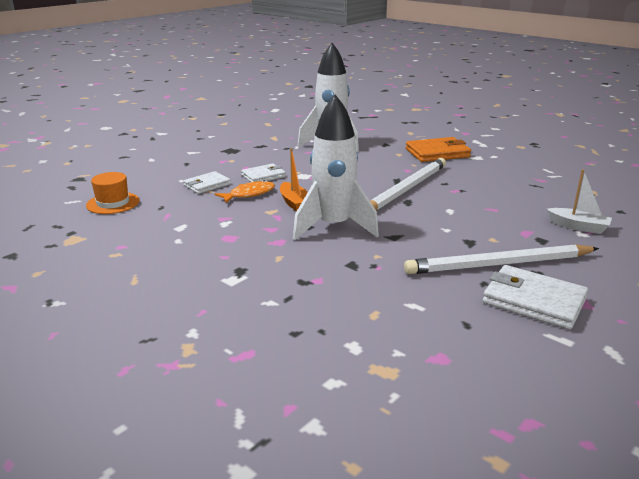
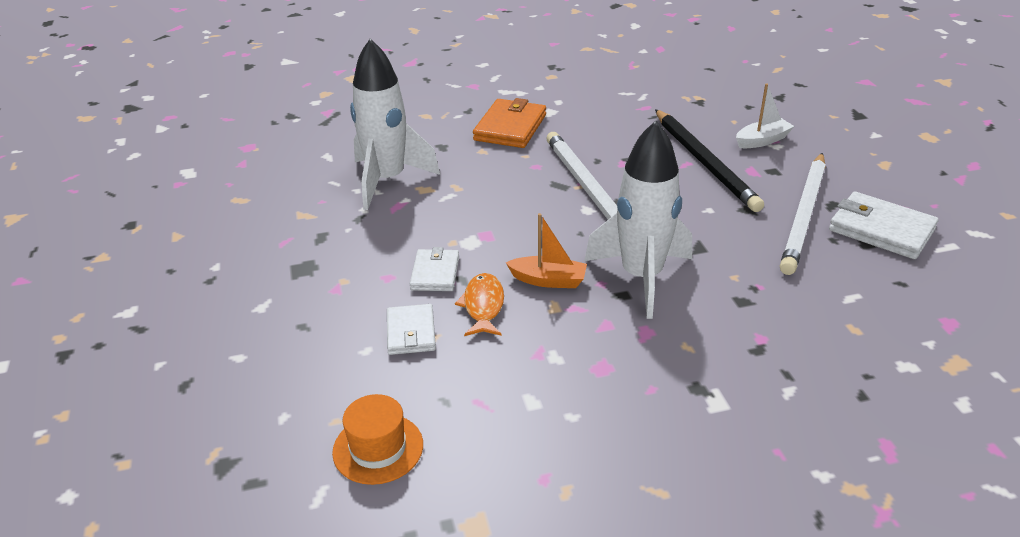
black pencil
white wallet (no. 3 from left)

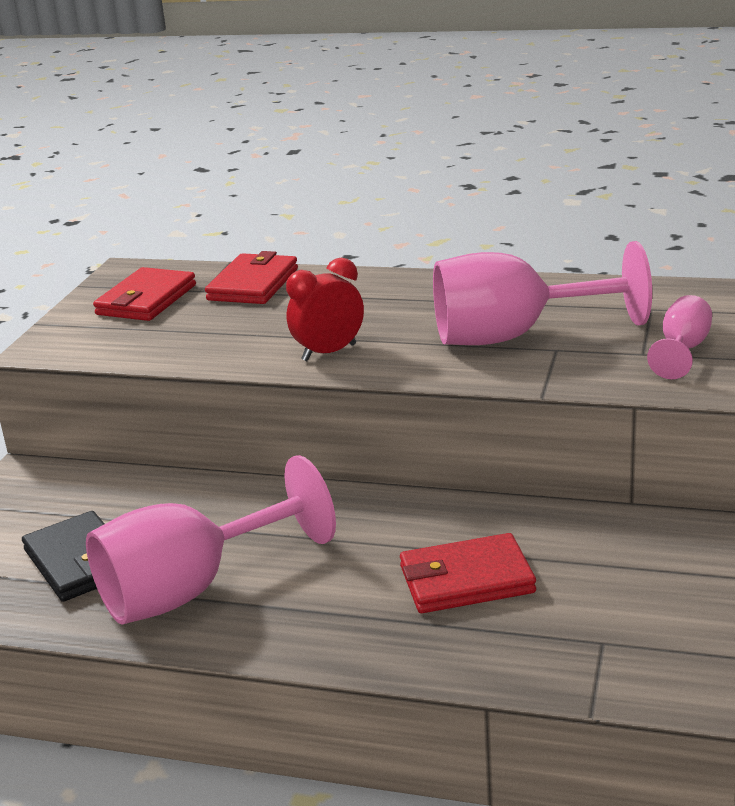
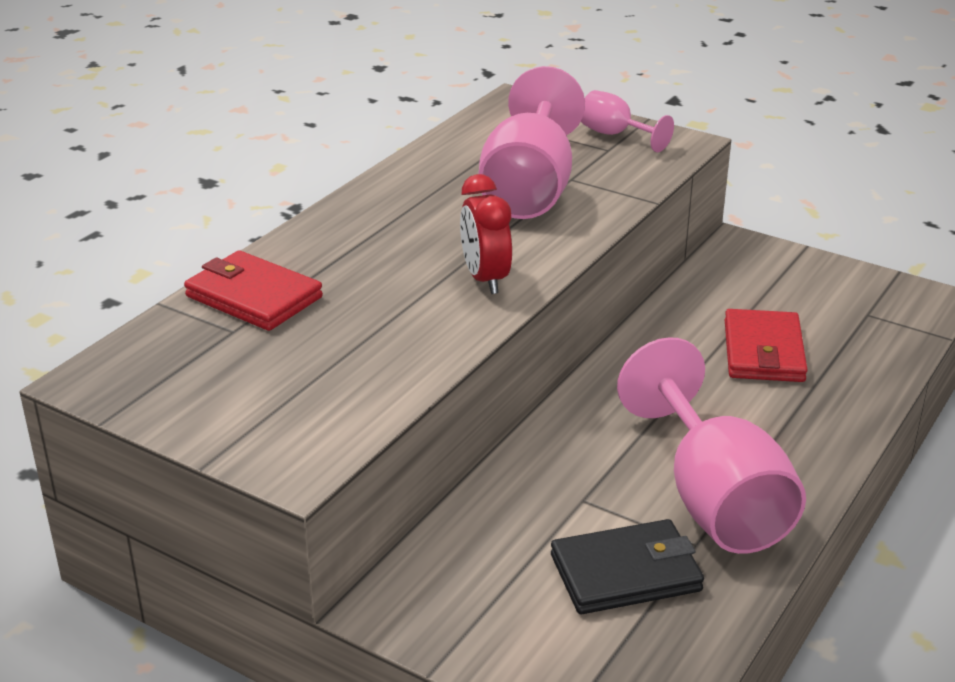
red wallet (no. 1 from left in the first image)

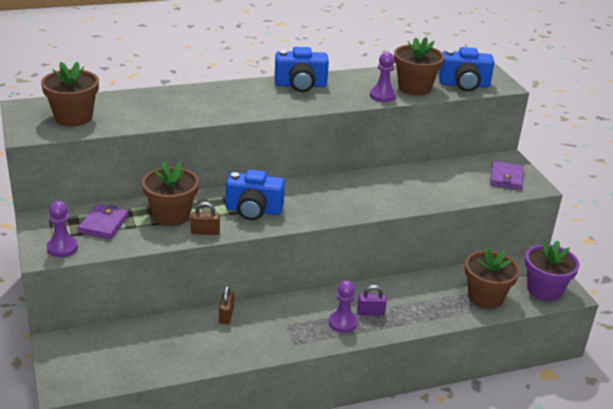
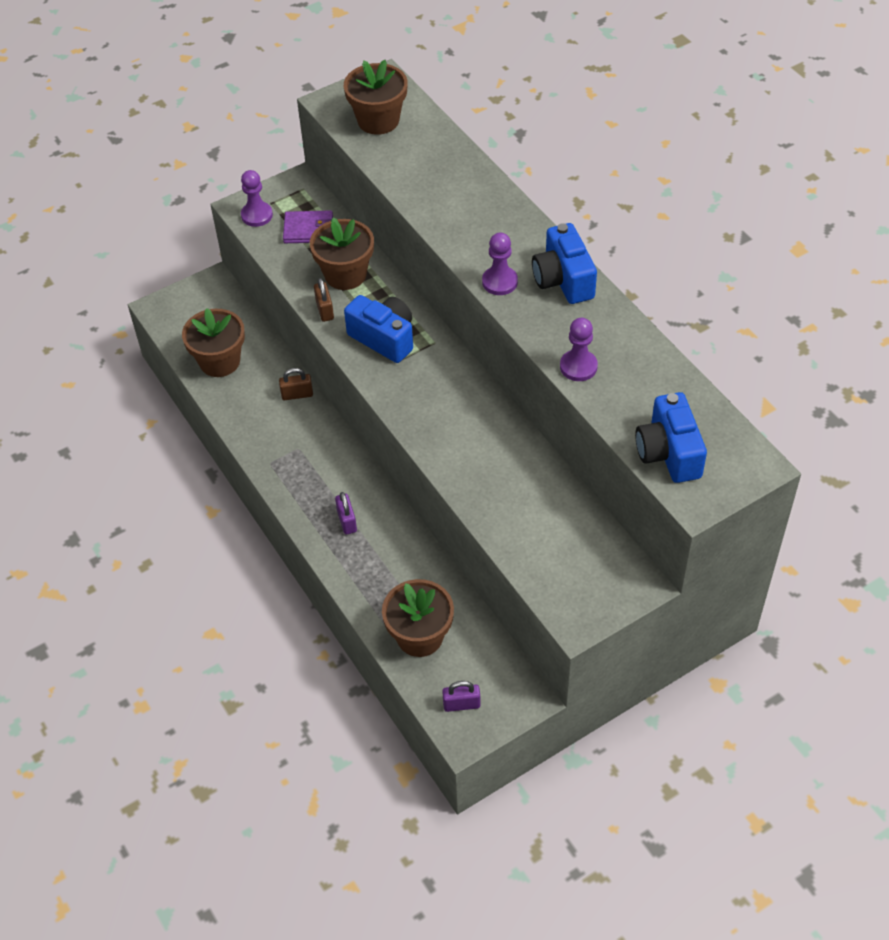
purple wallet (no. 2 from left in the first image)
purple pawn (no. 2 from left)
brown flower pot (no. 1 from left)
purple padlock (no. 2 from left)
blue camera (no. 1 from left)

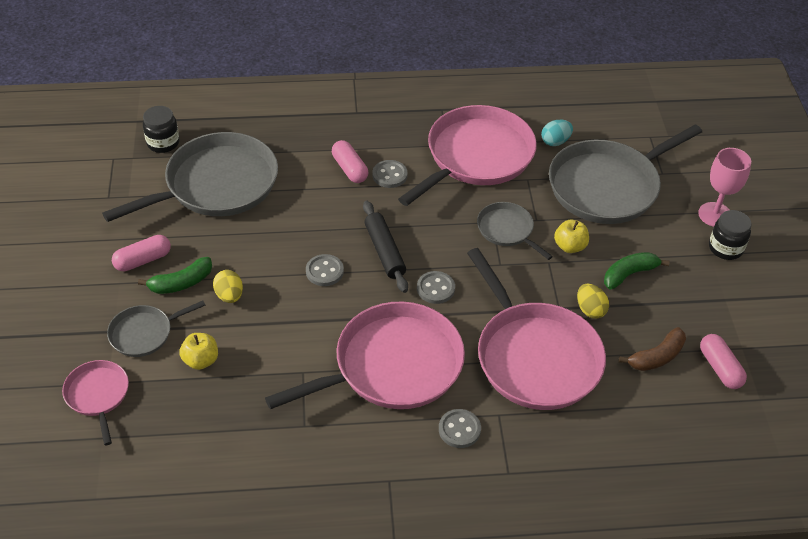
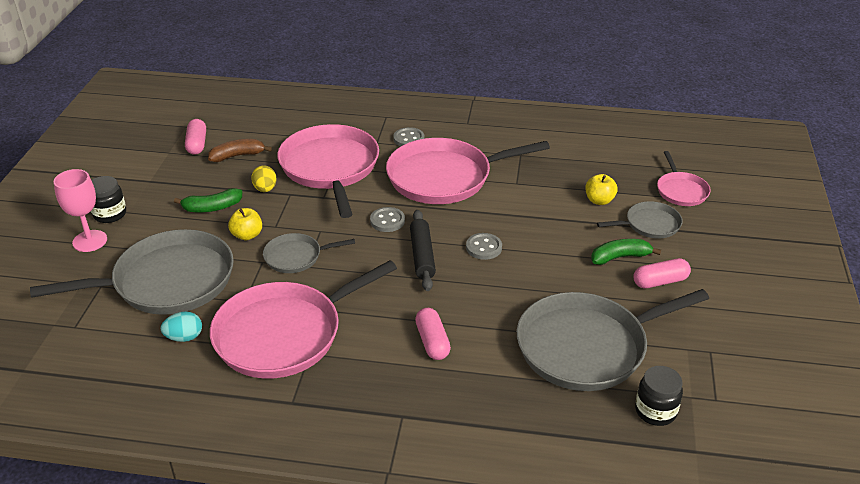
yellow egg (no. 1 from left in the first image)
grey button (no. 2 from left in the first image)
grey pan (no. 2 from left)

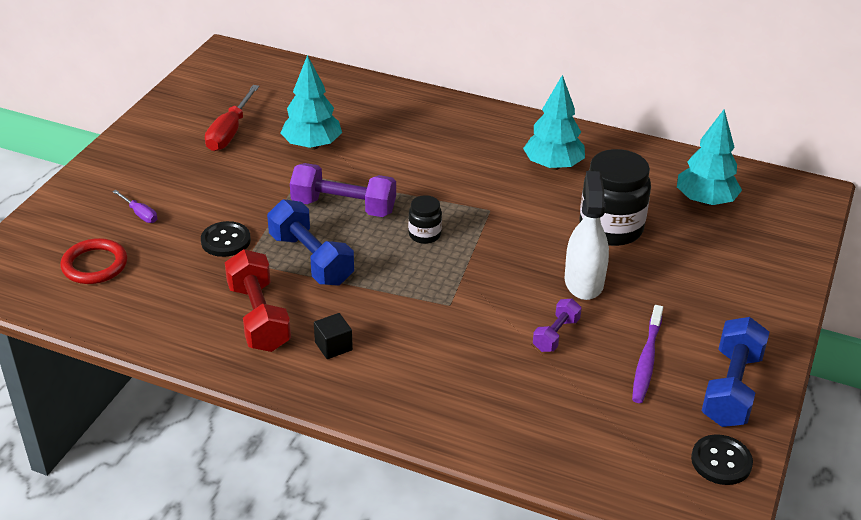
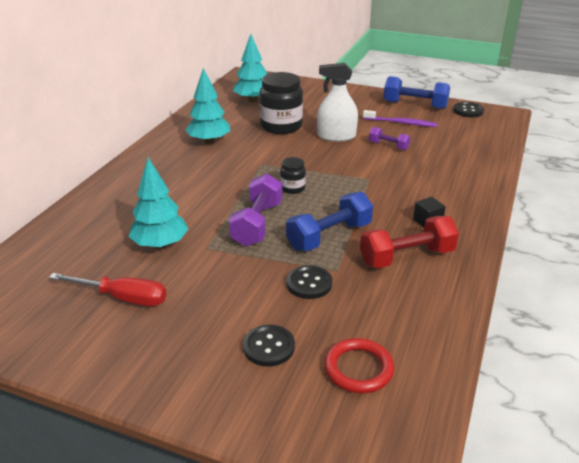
black button (no. 1 from left)

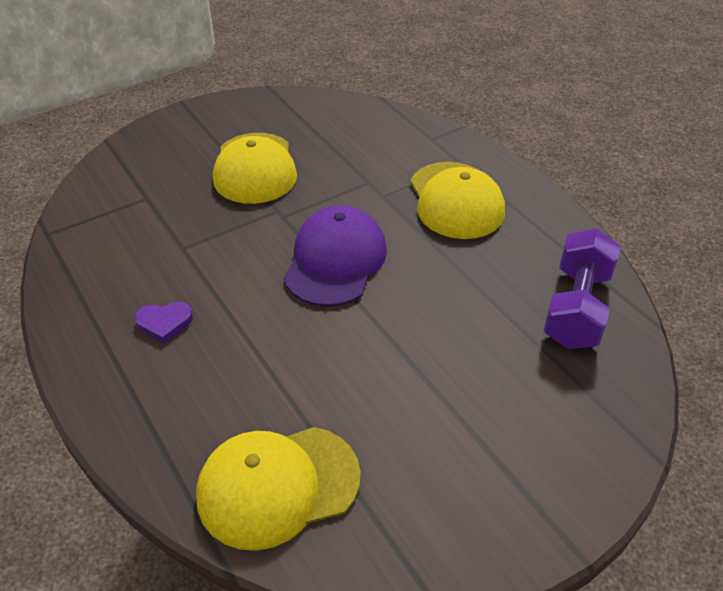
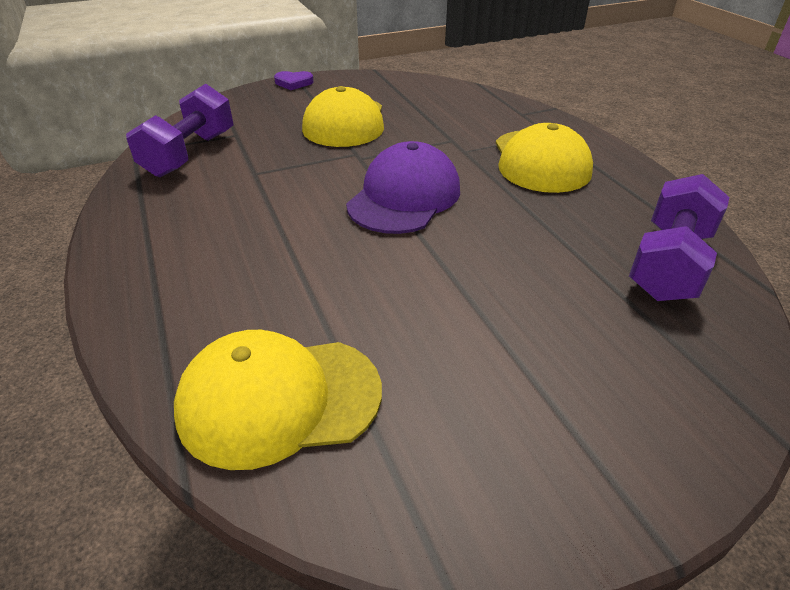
purple dumbbell (no. 1 from left)
purple heart

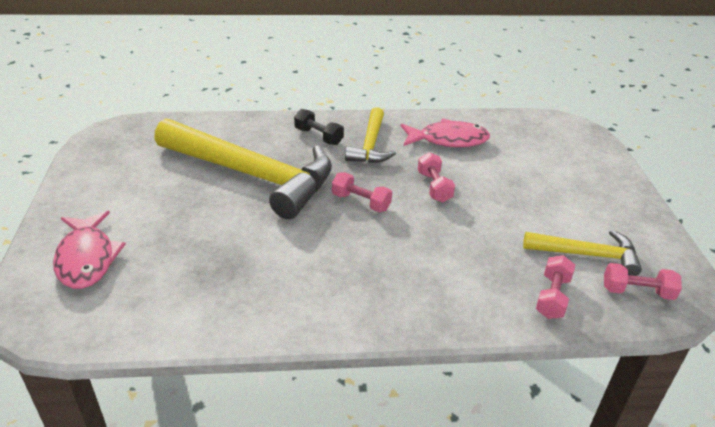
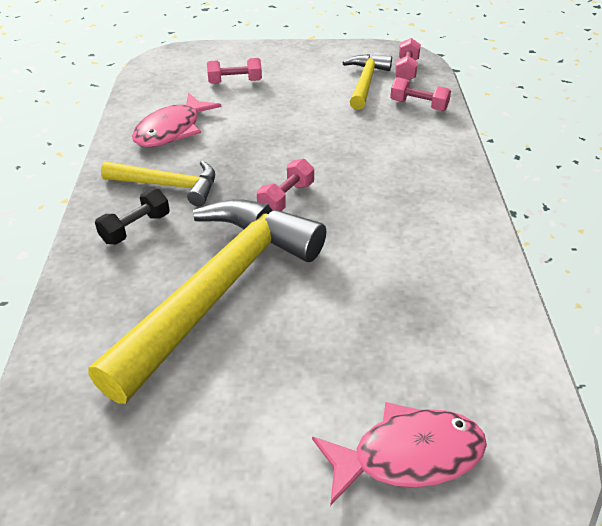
pink dumbbell (no. 1 from left)
pink fish (no. 1 from left)

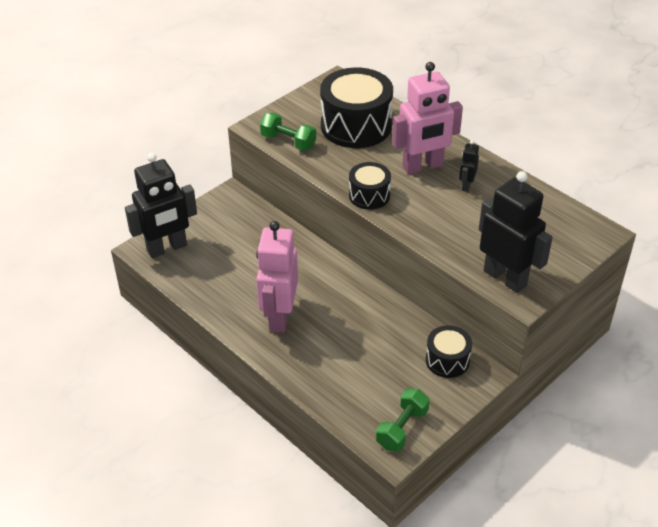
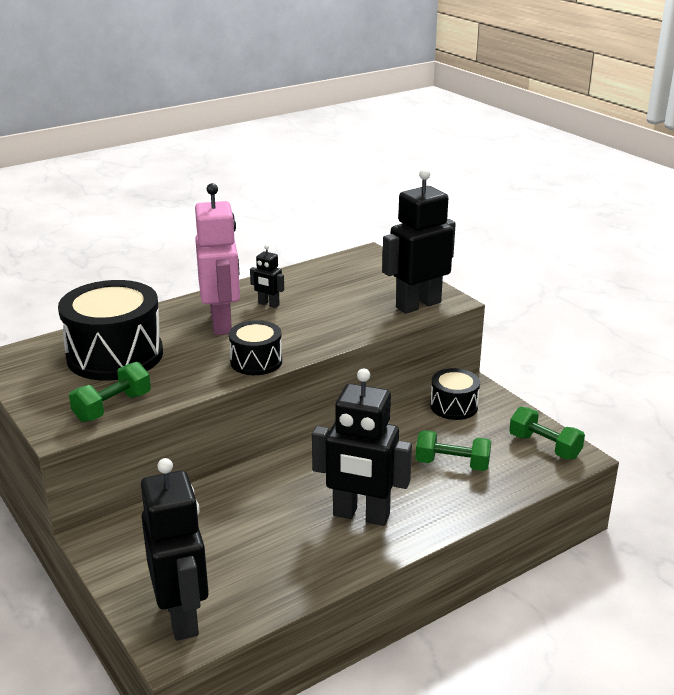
green dumbbell (no. 2 from left)
black robot (no. 3 from left)

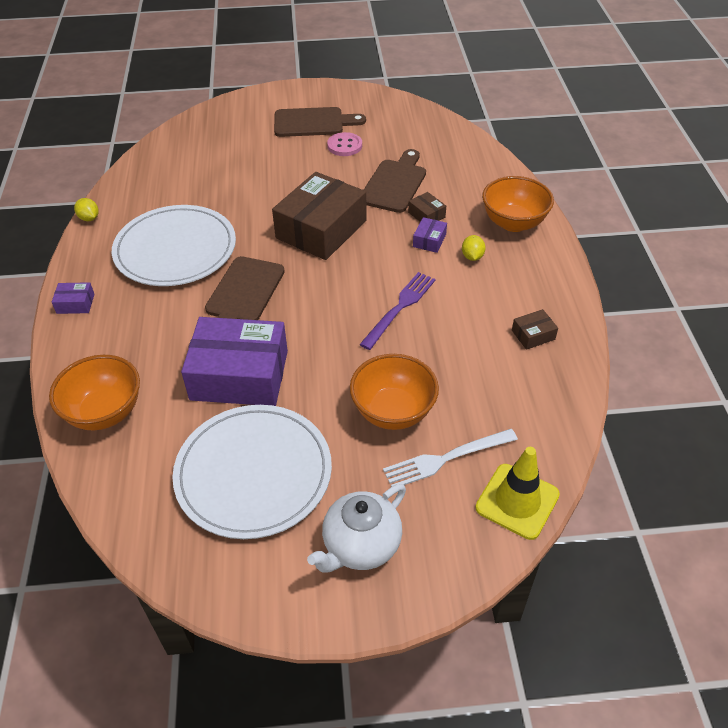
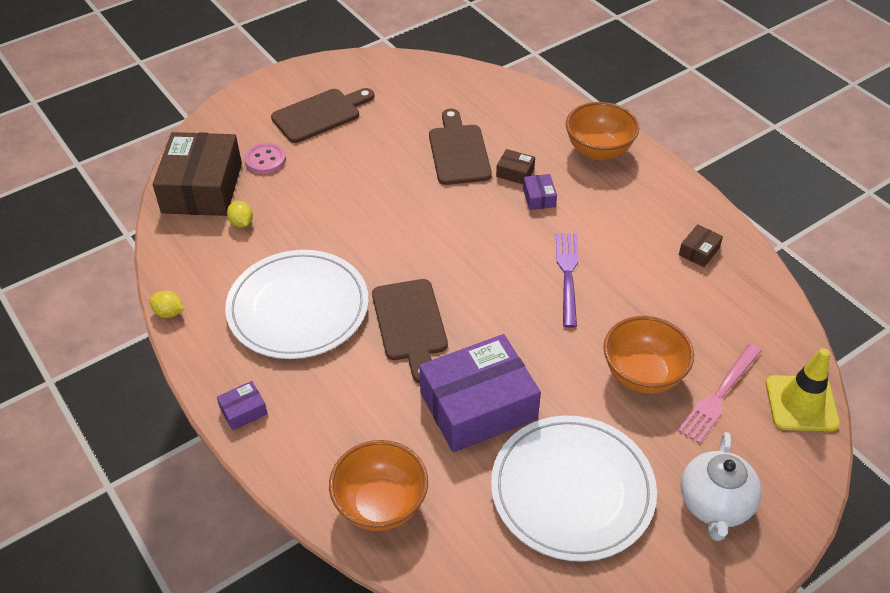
brown box (no. 1 from left)
pink button
yellow lemon (no. 2 from left)
pink fork

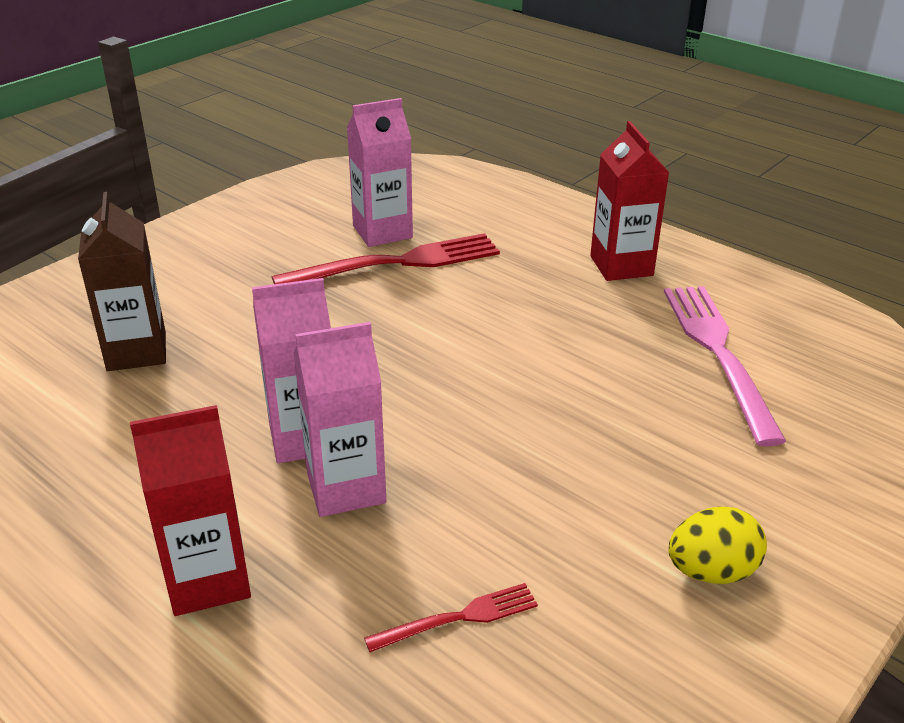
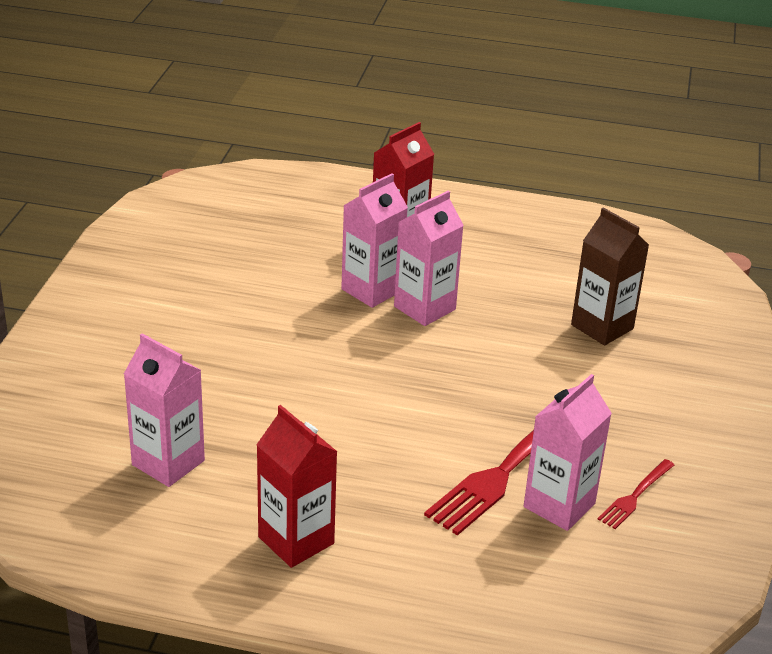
yellow egg
red fork (no. 2 from left)
pink carton (no. 1 from left)

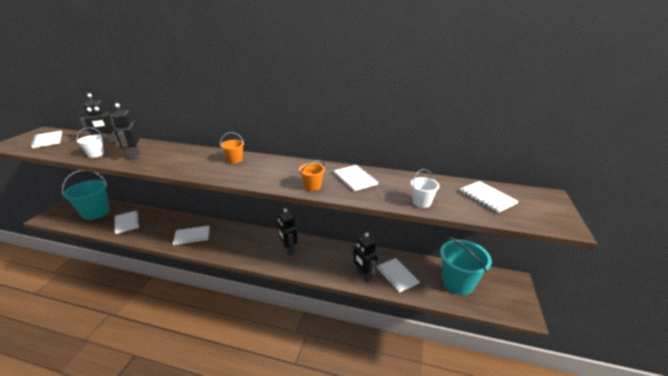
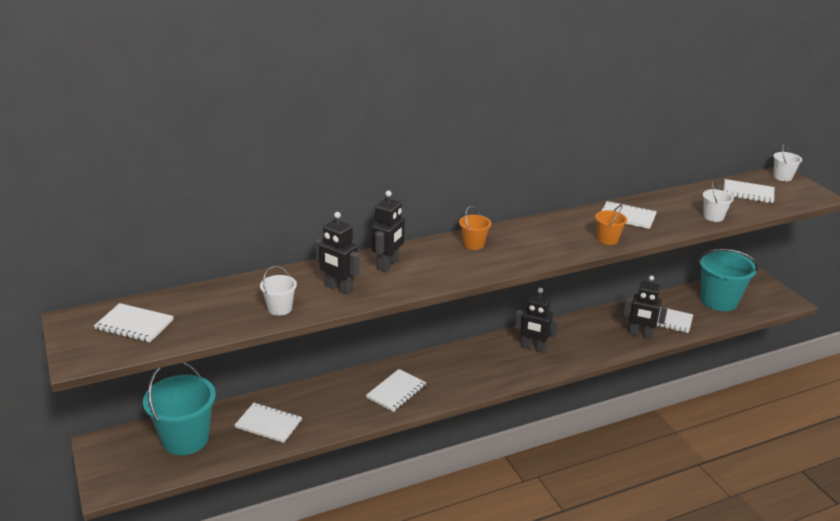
white bucket (no. 3 from left)
black robot (no. 2 from left)

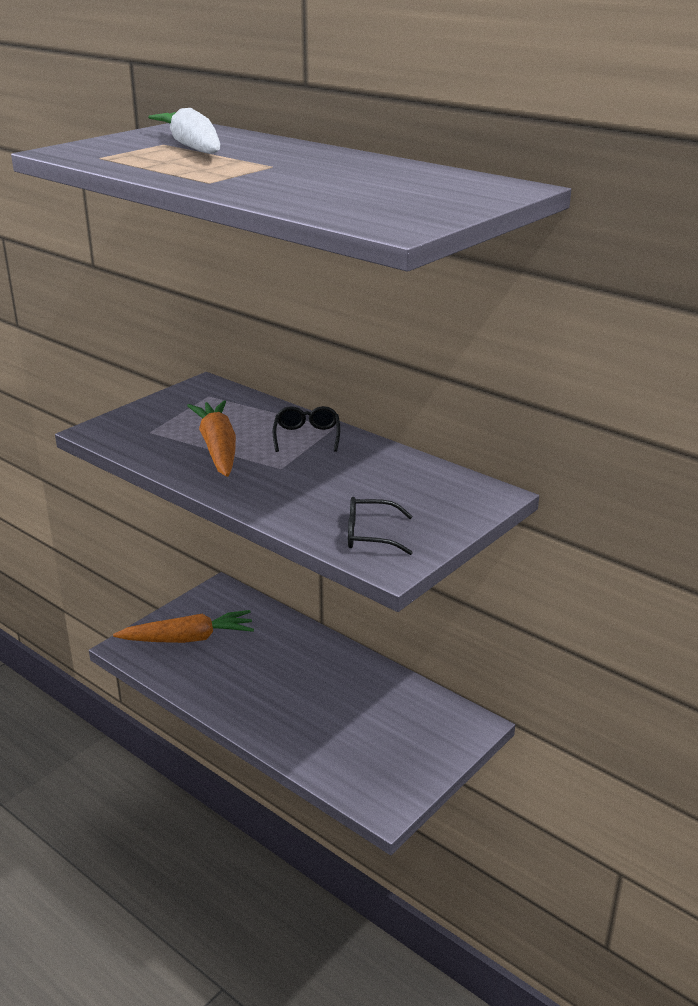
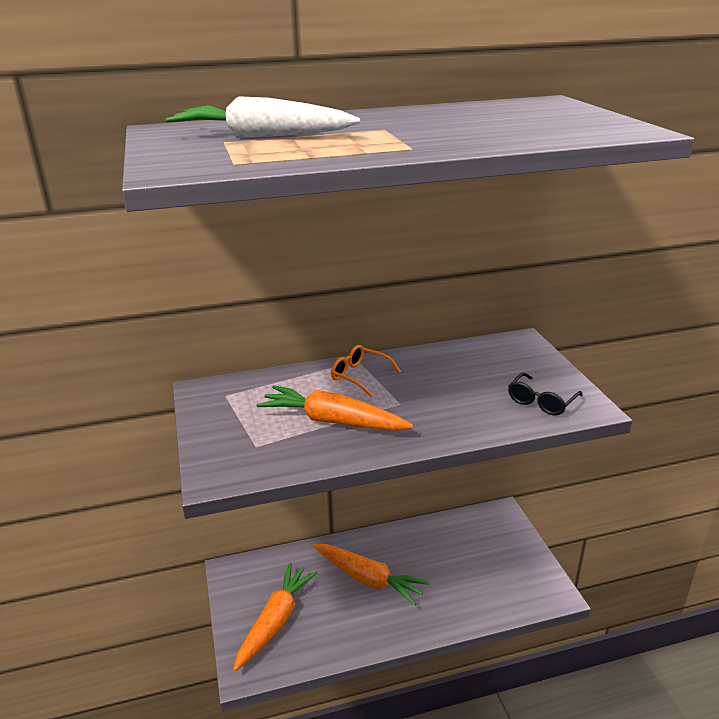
orange carrot (no. 3 from left)
orange glasses

